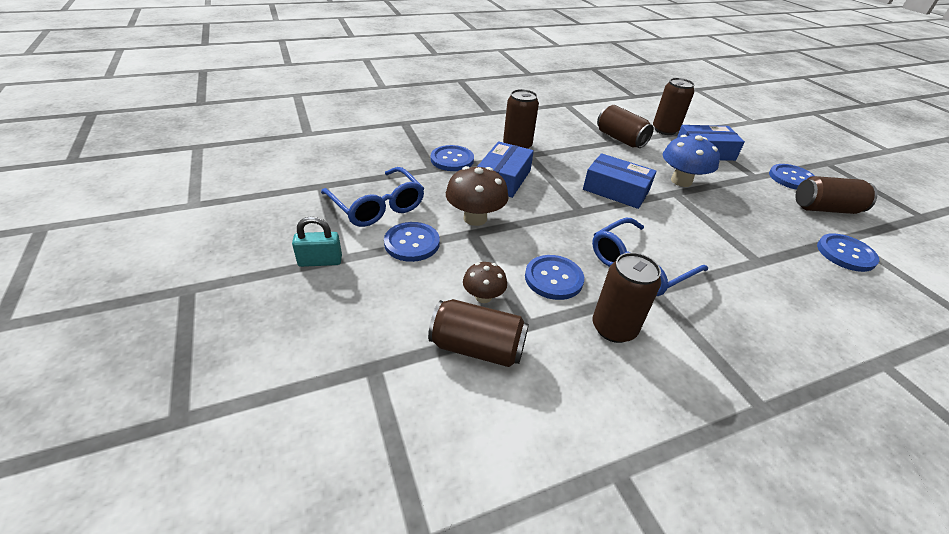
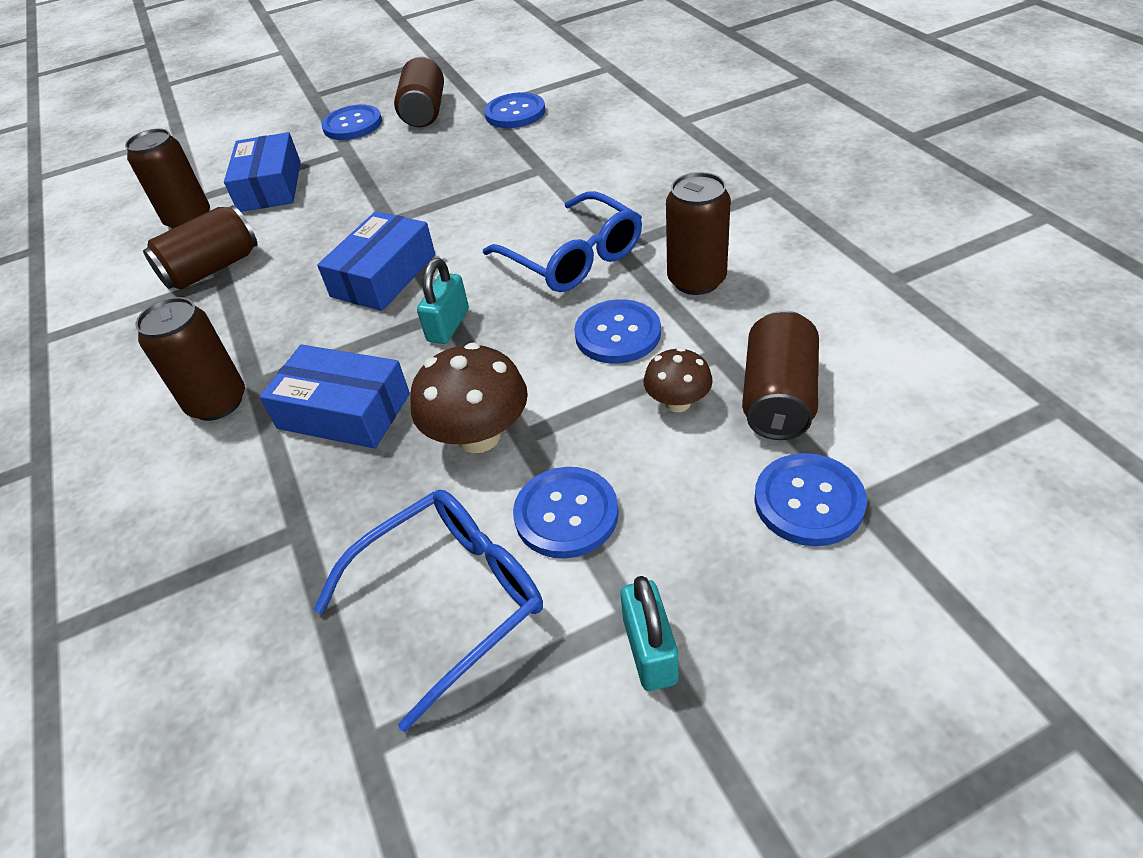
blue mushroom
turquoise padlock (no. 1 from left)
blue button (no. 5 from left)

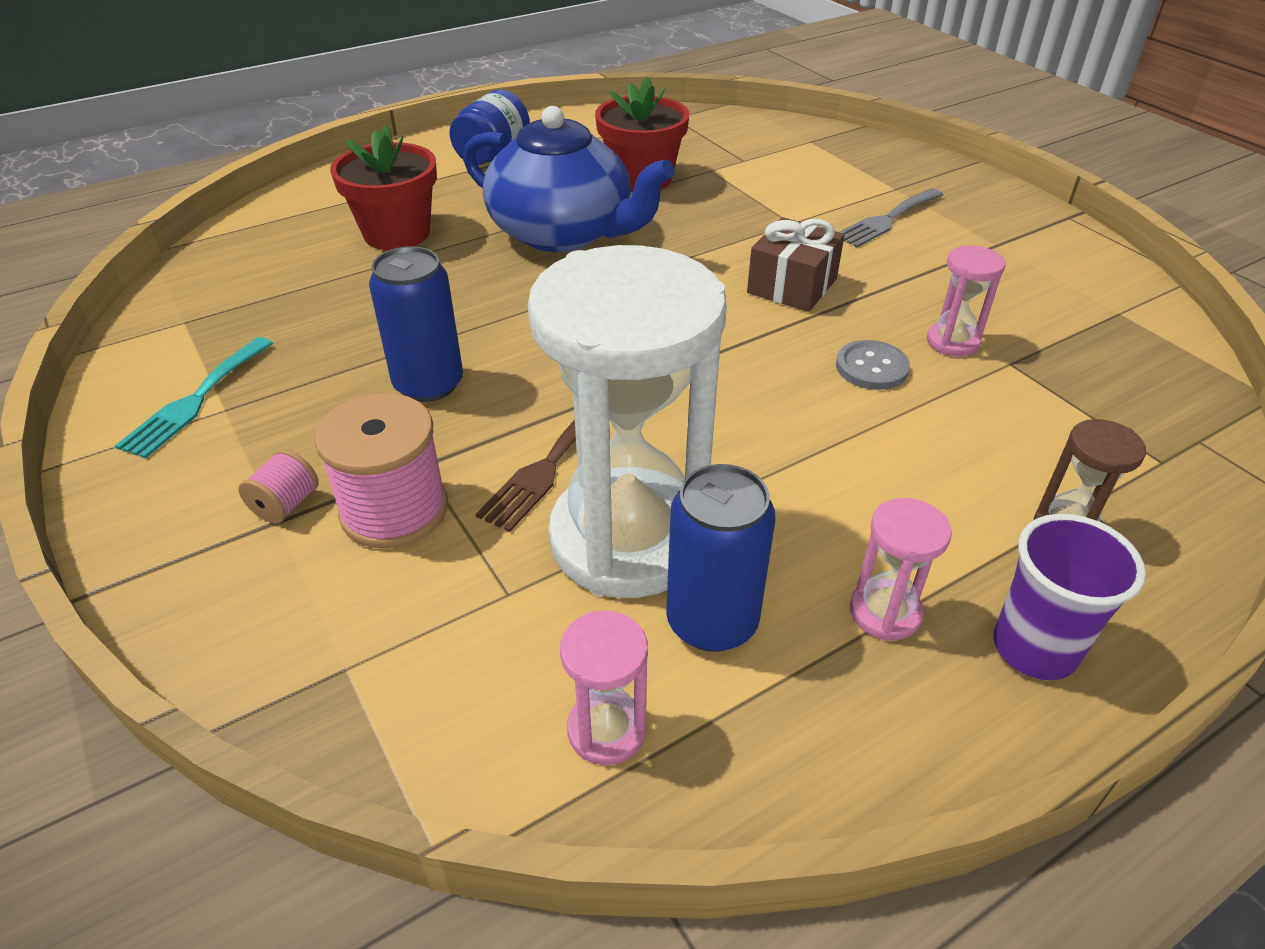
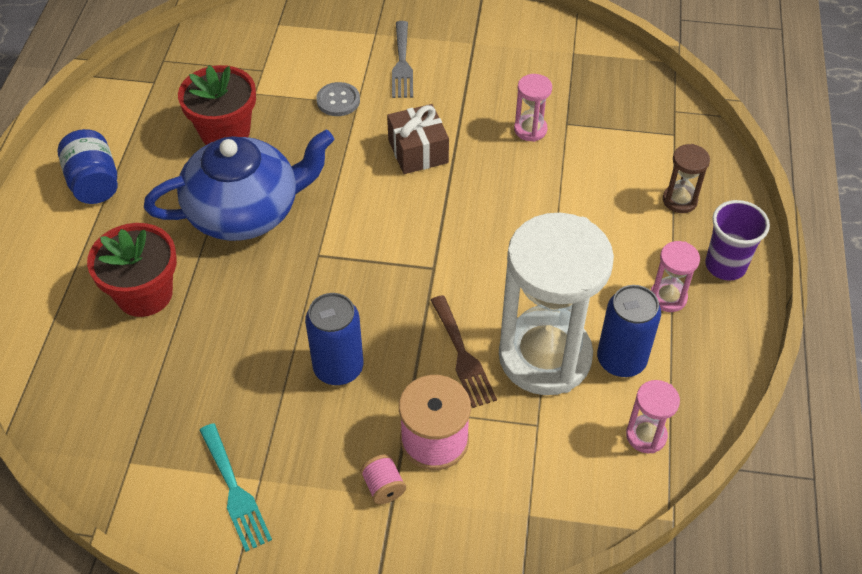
grey button

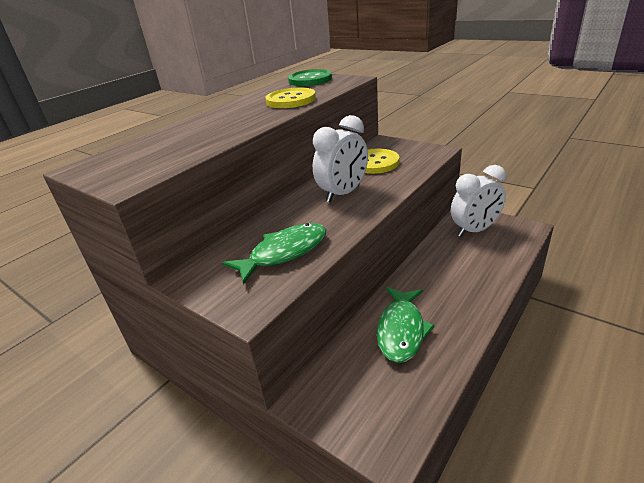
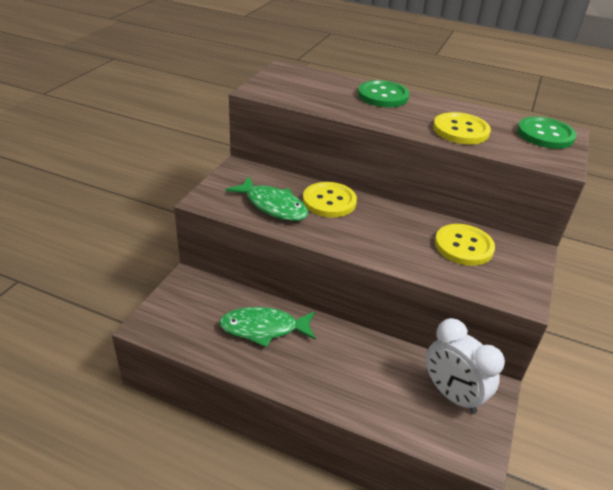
white clock (no. 1 from left in the first image)
yellow button (no. 1 from left)
green button (no. 1 from left)

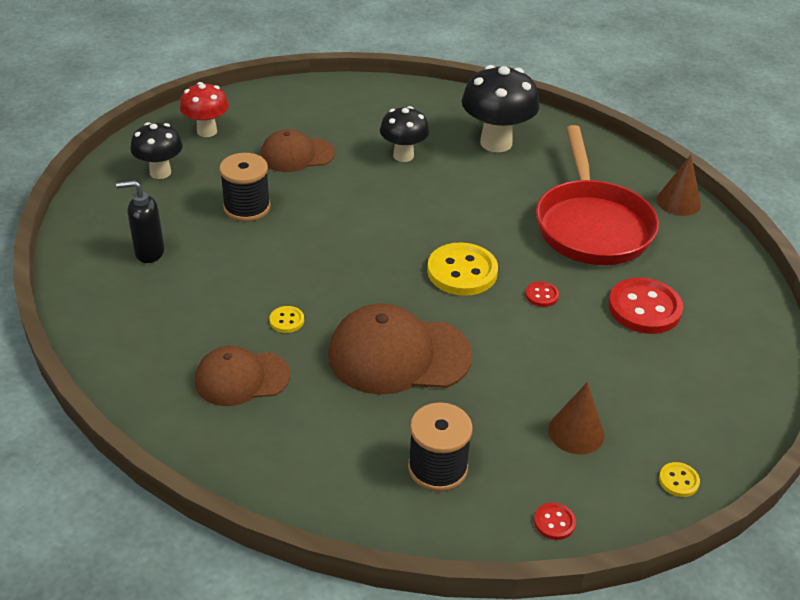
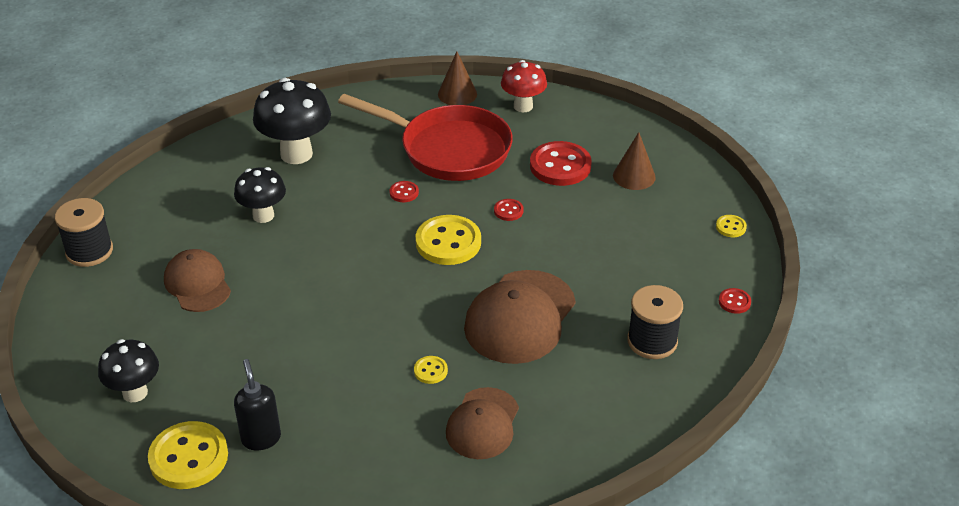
yellow button (no. 1 from left)
red button (no. 1 from left)
red mushroom
black spool (no. 1 from left)
brown cone (no. 2 from left)
black soap dispenser
brown cap (no. 1 from left)

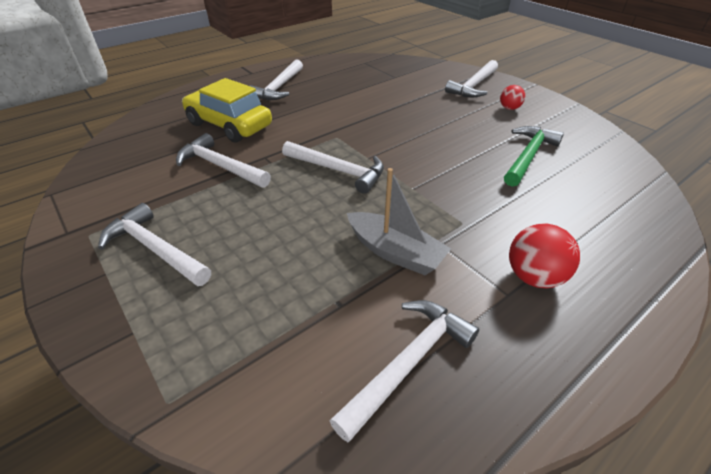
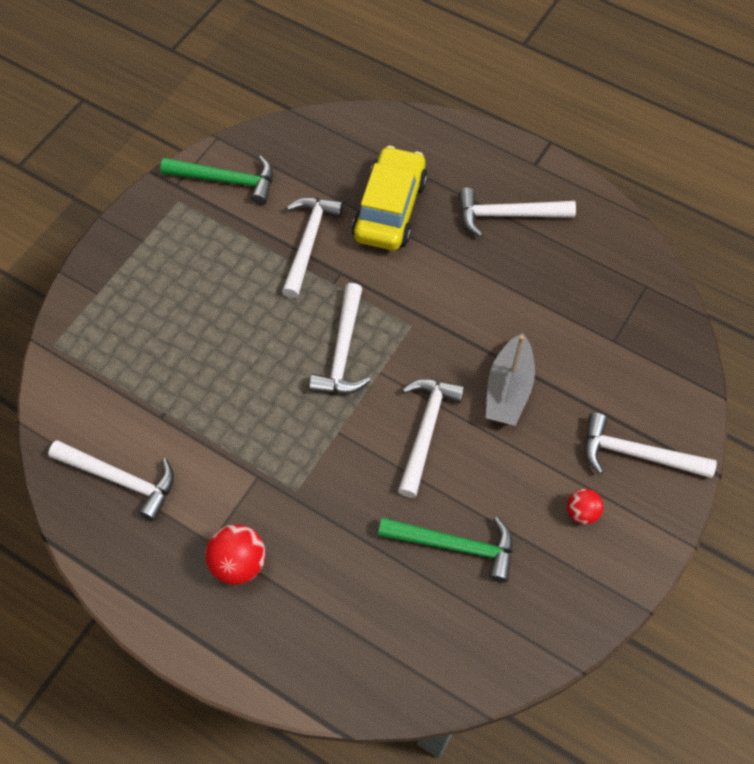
green hammer (no. 1 from left)
white hammer (no. 4 from left)
grey boat

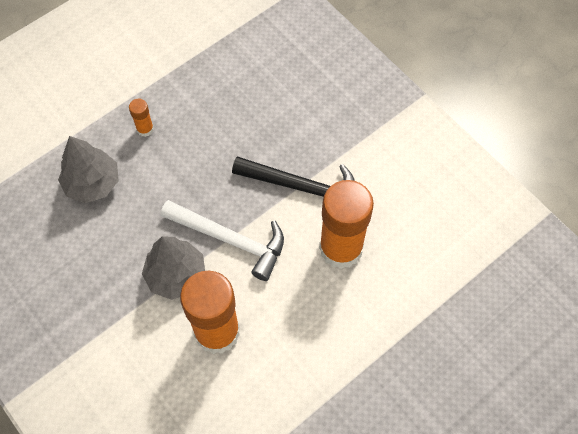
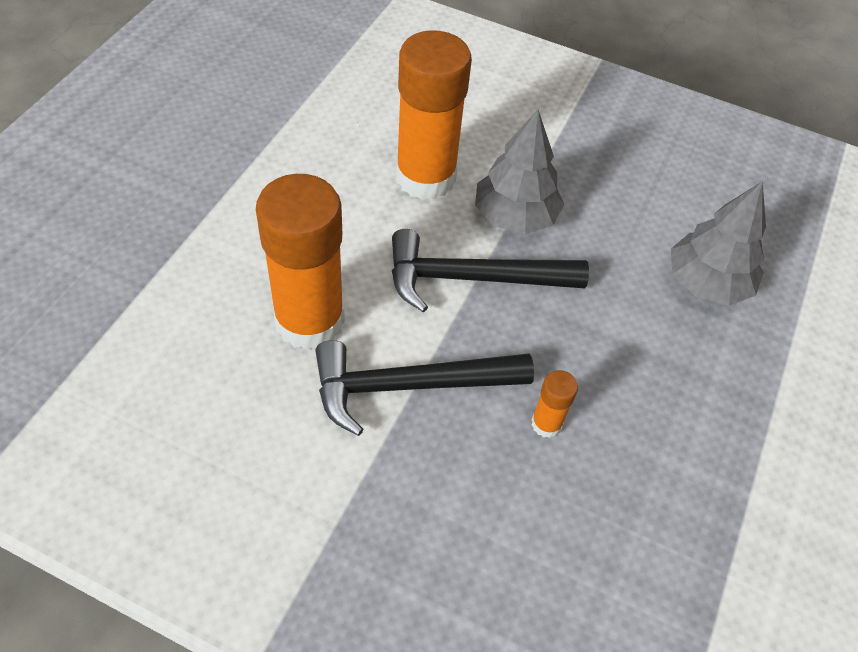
orange glue stick (no. 3 from left)
black hammer (no. 2 from left)

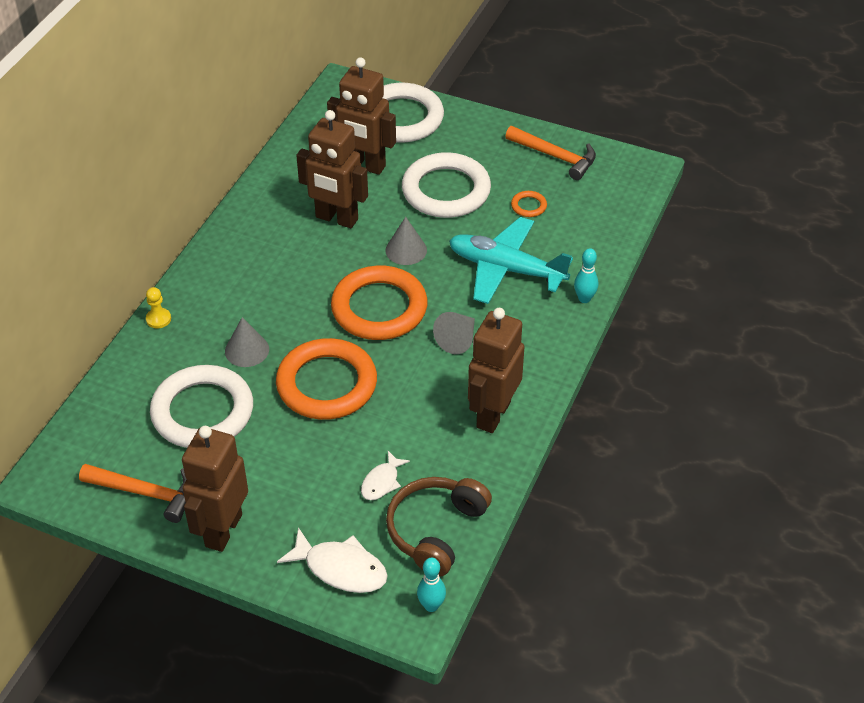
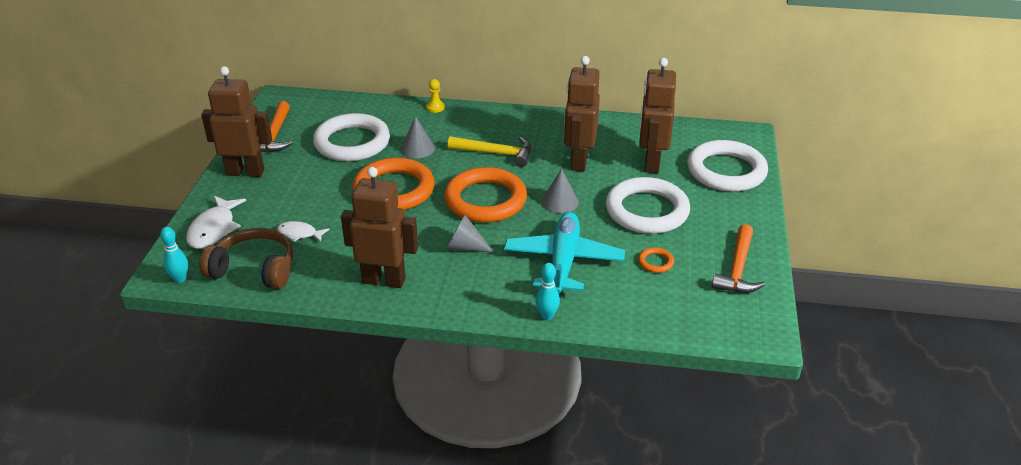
yellow hammer

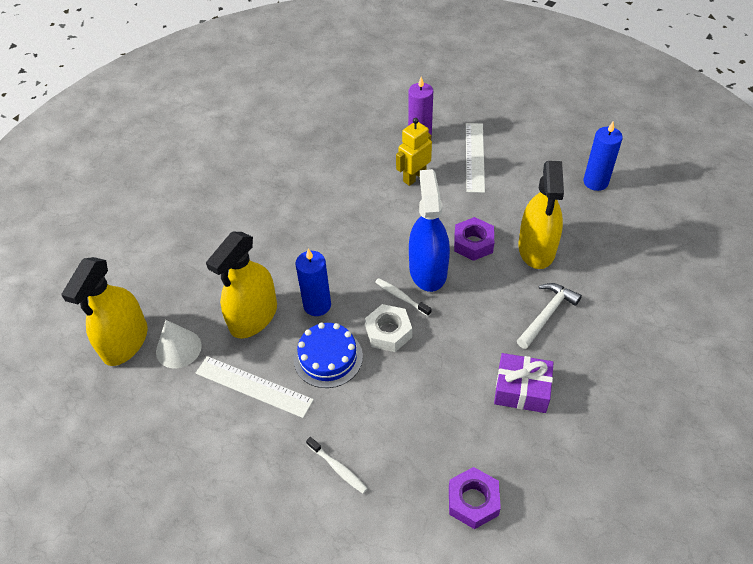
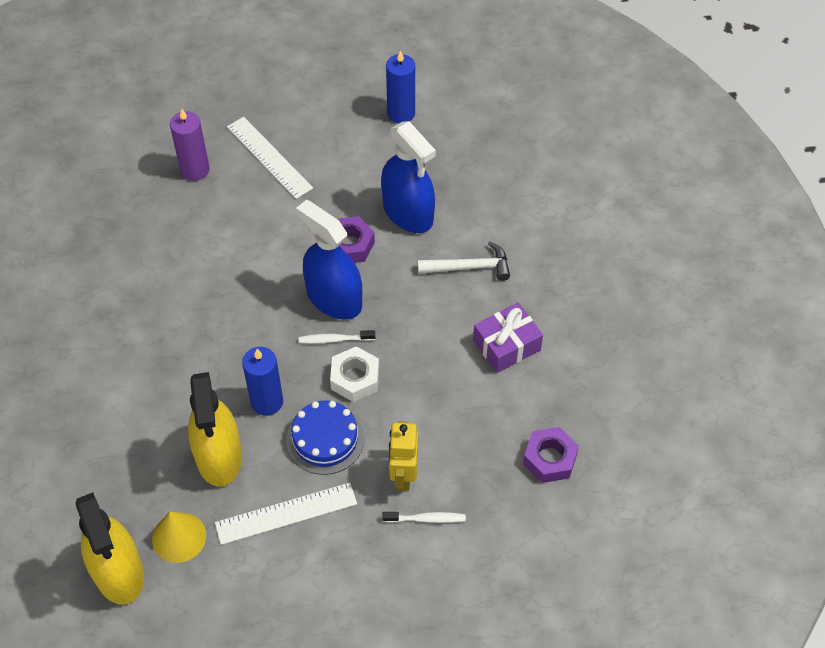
yellow robot
yellow cone
blue spray bottle (no. 2 from left)
white hammer

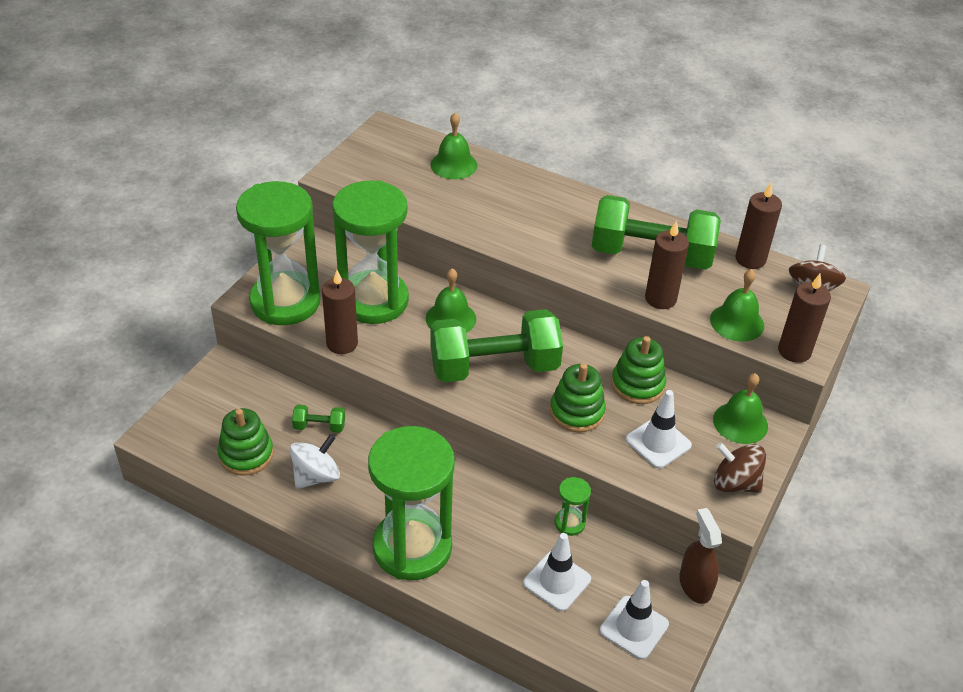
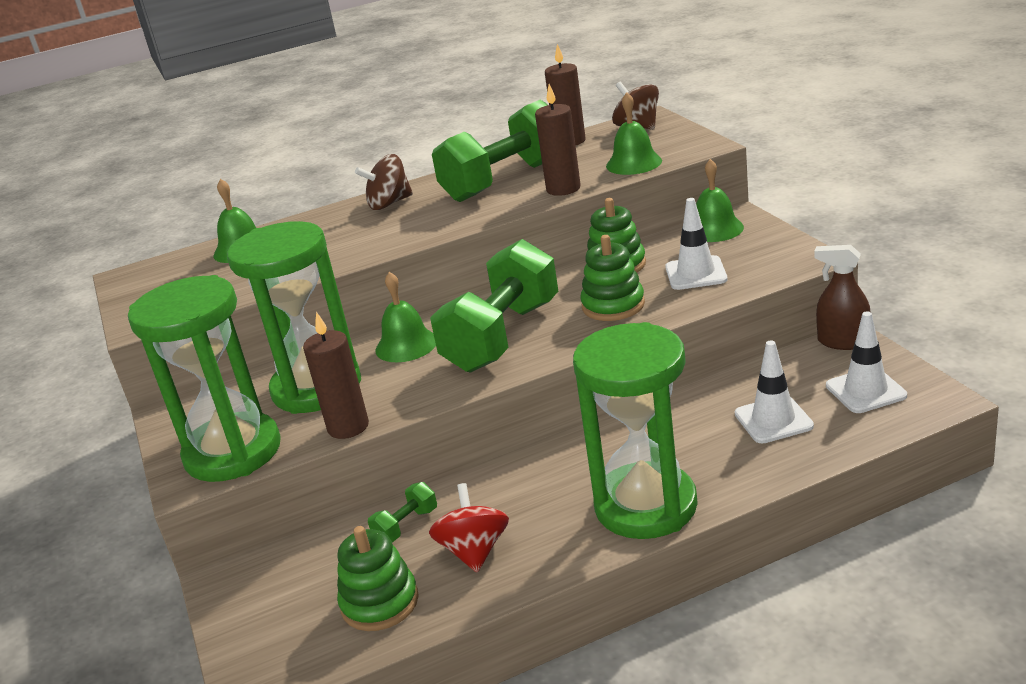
green hourglass (no. 4 from left in the first image)
brown candle (no. 4 from left in the first image)
brown spinning top (no. 1 from left)
red spinning top

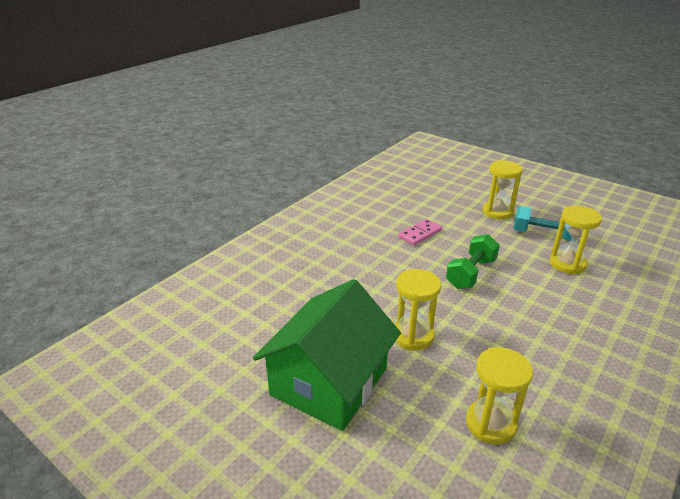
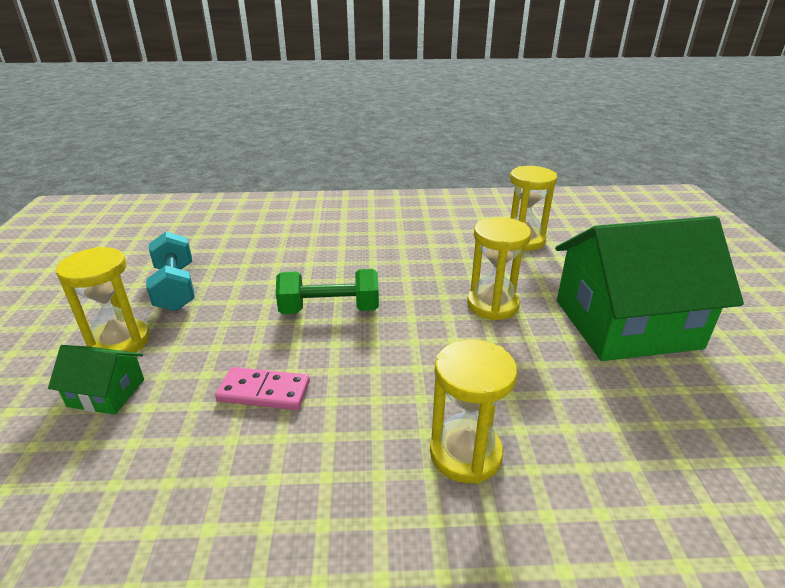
green house (no. 1 from left)
yellow hourglass (no. 2 from left)

